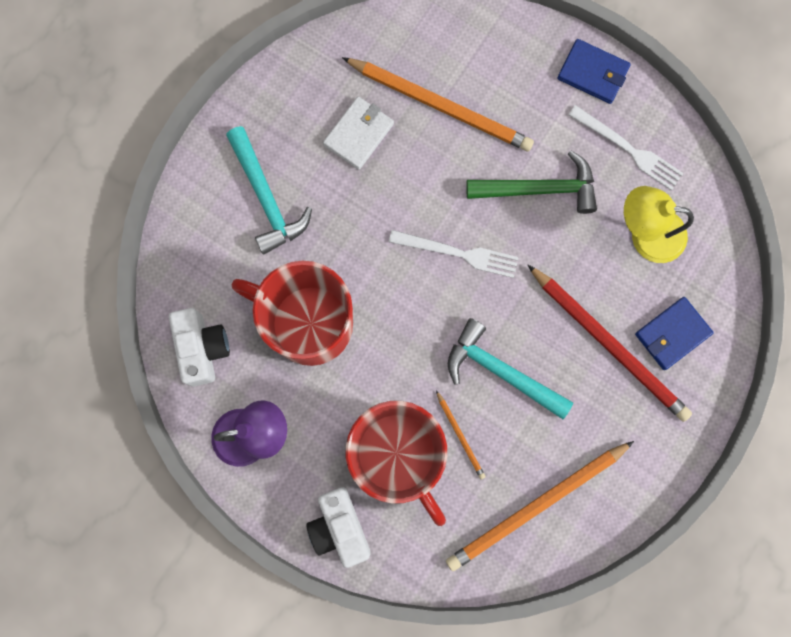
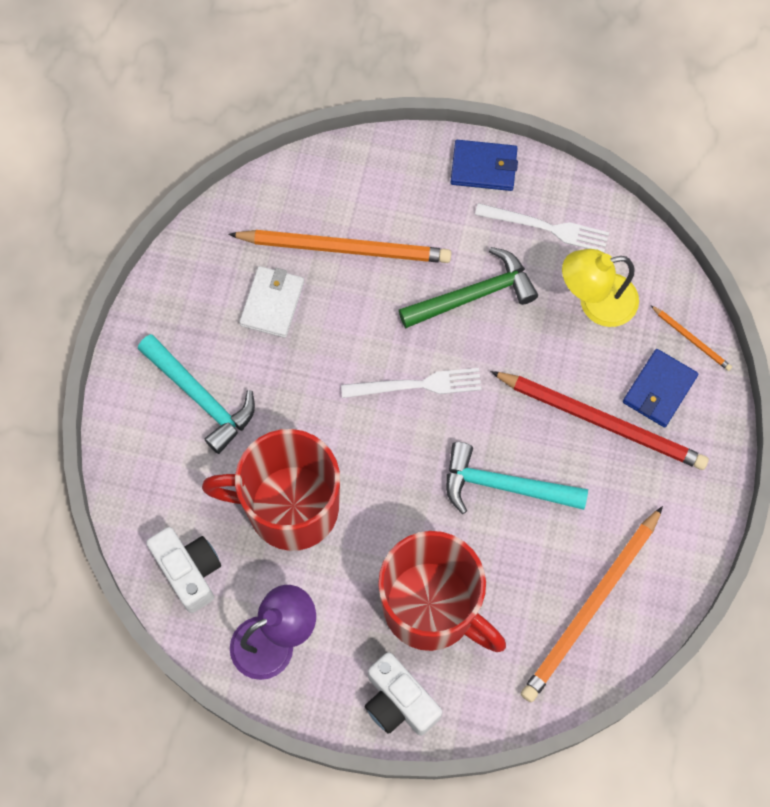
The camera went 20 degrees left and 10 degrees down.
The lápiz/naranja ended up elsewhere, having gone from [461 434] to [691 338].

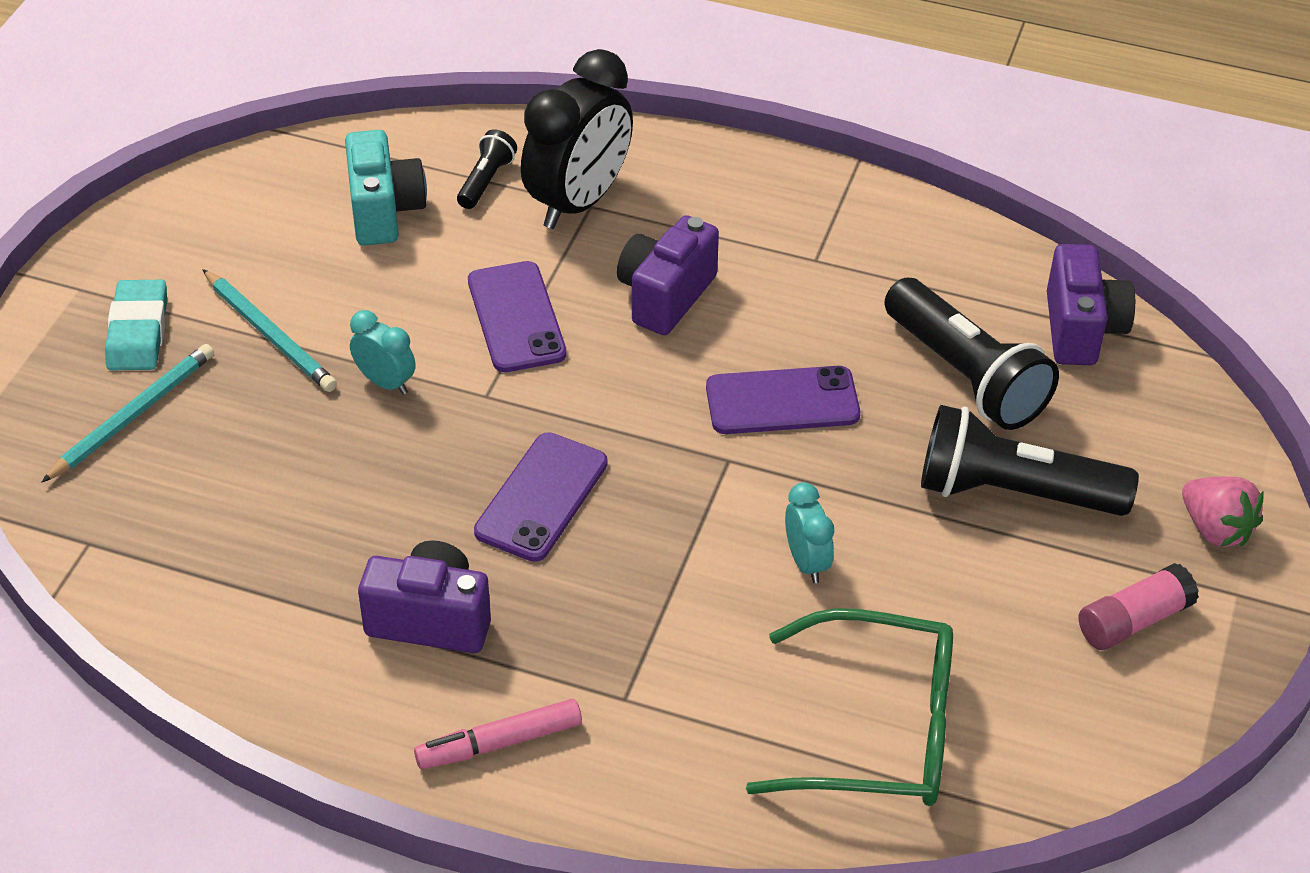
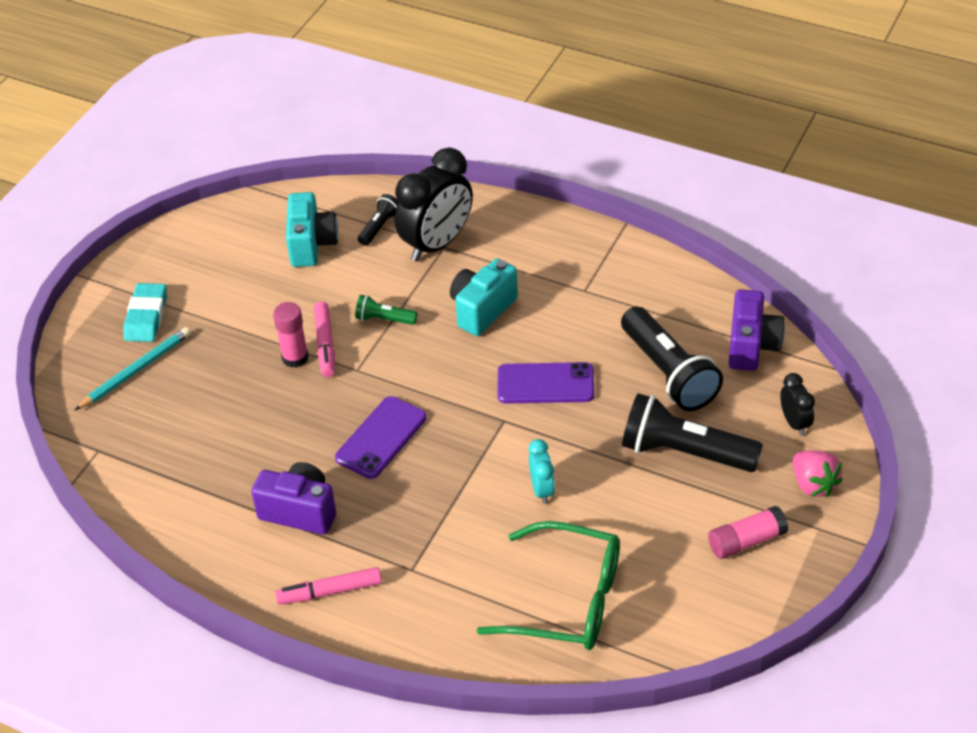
The camera went 10 degrees right and 0 degrees up.
What was the cámara/morado at [668 275] turned into the cámara/turquesa at [484 297].
Where the móvil/morado stood at [517 316], the lámpara de mano/verde came to stand at [386 310].
The second view lost the lápiz/turquesa at [269 330].
Where the despertador/turquesa stood at [383 352], the barra de pegamento/rosa came to stand at [290 335].
The second view gained the rotulador/rosa at [324 339].
The second view gained the despertador/negro at [797 404].

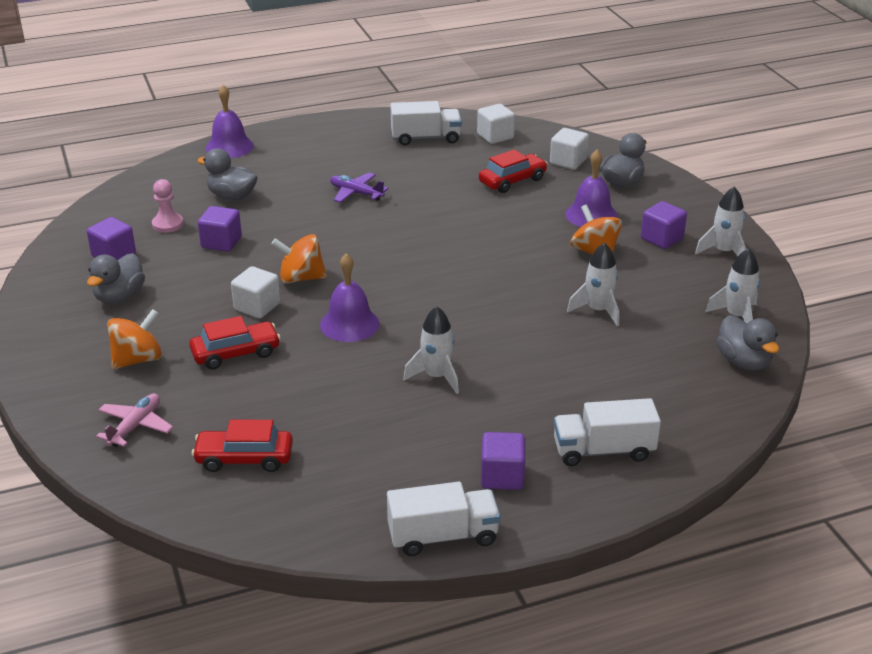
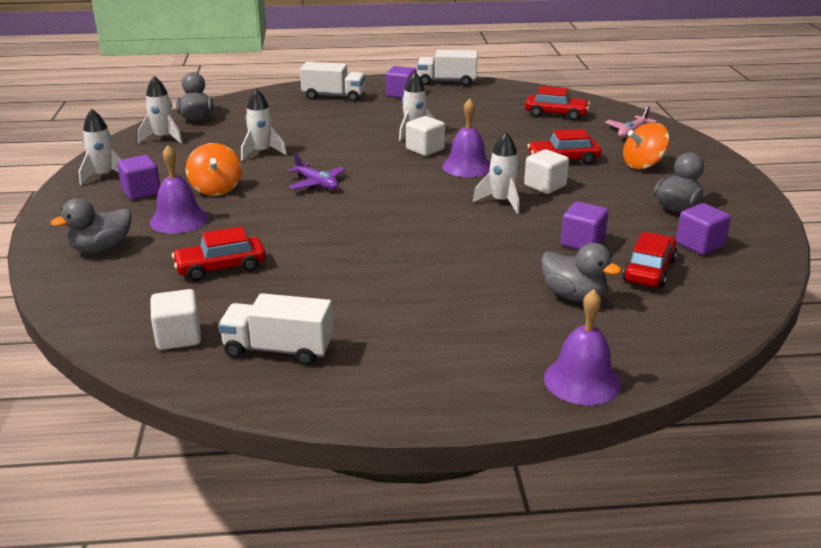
The camera went 165 degrees left and 5 degrees down.
The cubo/blanco ended up elsewhere, having gone from [569 149] to [425 136].
The avión/morado ended up elsewhere, having gone from [359 188] to [316 171].
Where the peón/rosa stood at [167 206], the coche/rojo came to stand at [650 260].
Where the peonza/naranja stood at [299 259], the cohete/blanco came to stand at [496 173].

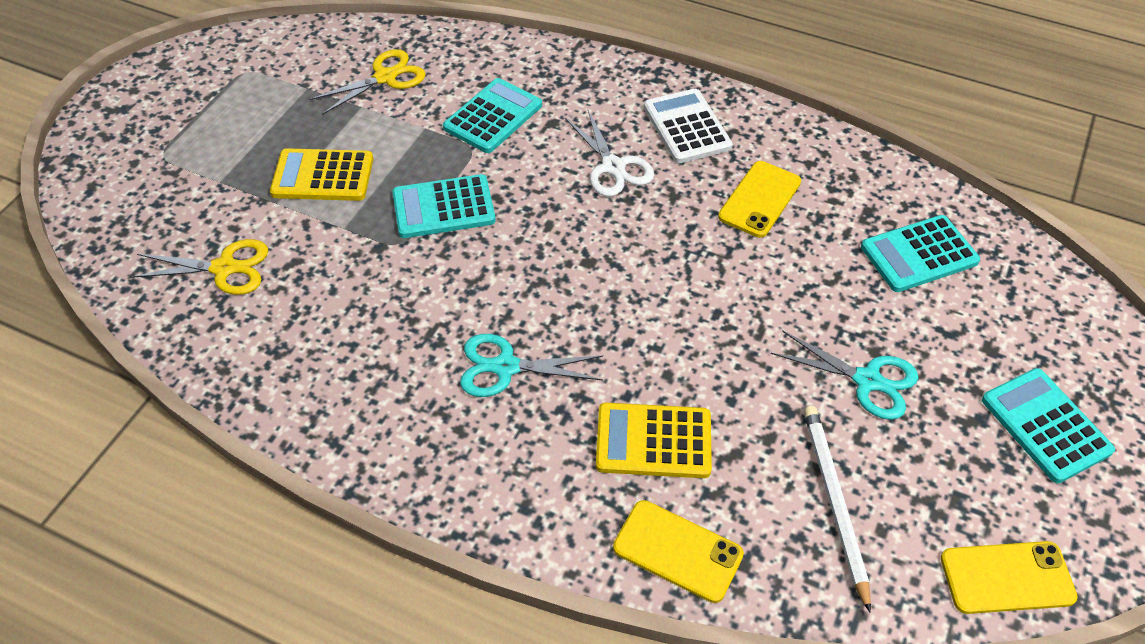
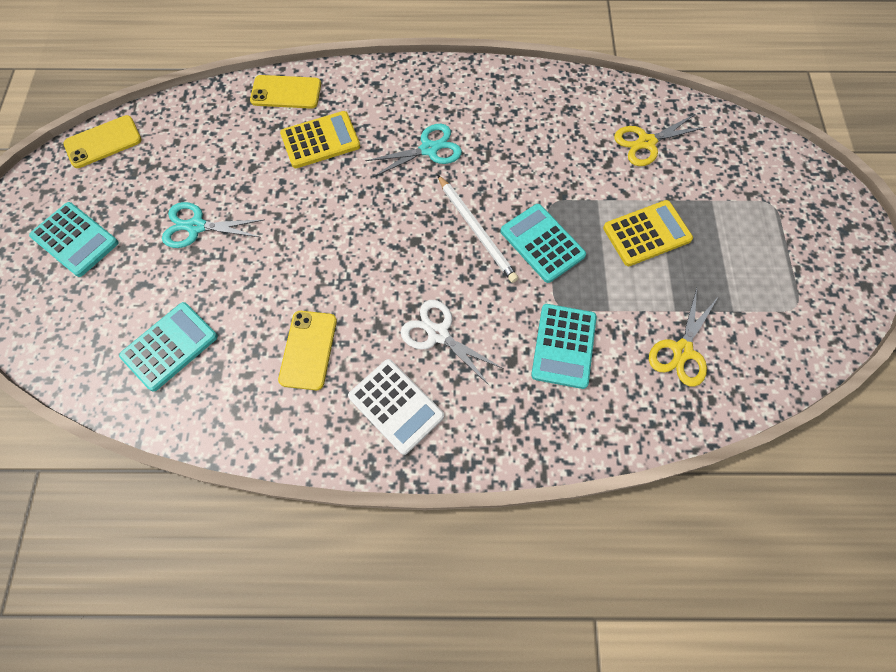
The camera went 155 degrees right and 15 degrees up.
The calculadora/turquesa at [444 206] ended up facing another way, 90 degrees counterclockwise from before.
The lápiz/blanco ended up elsewhere, having gone from [837 509] to [478 229].

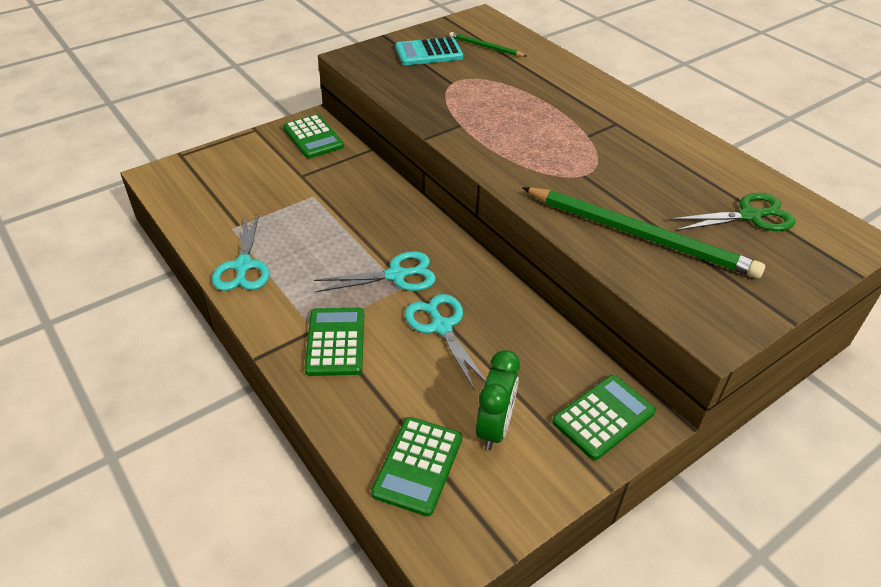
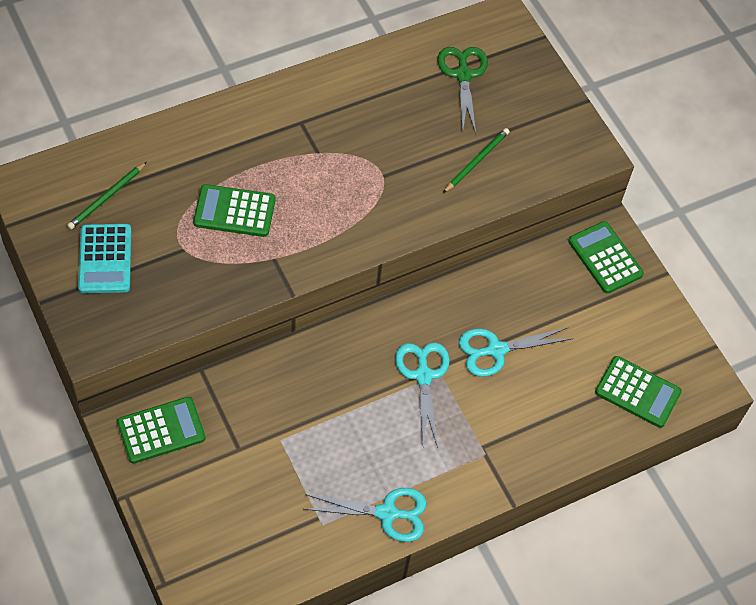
The camera went 85 degrees left and 15 degrees up.
The size of the lápiz/verde at [643 232] changed by a factor of 0.48.
The calculadora/verde ended up elsewhere, having gone from [334 341] to [234 210].
The second view lost the despertador/verde at [498 400].

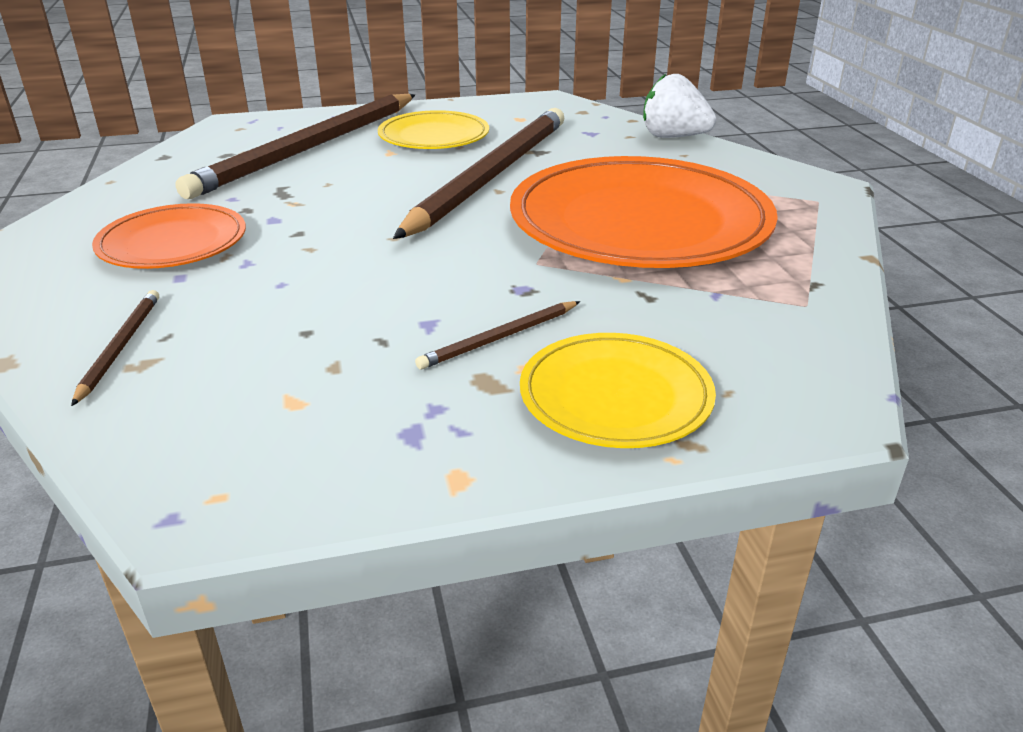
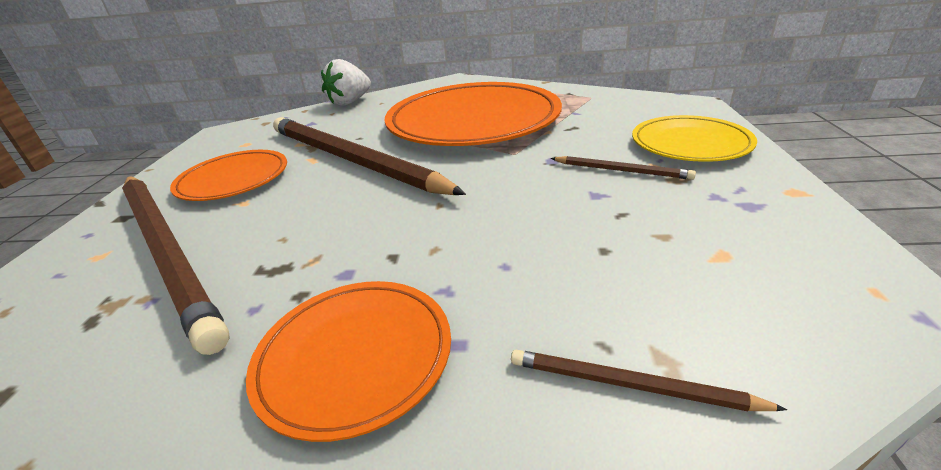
The camera went 70 degrees left and 0 degrees up.
What was the plato/amarillo at [433 129] turned into the plato/naranja at [228 175].
The lápiz/marrón at [497 335] ended up facing another way, 45 degrees counterclockwise from before.

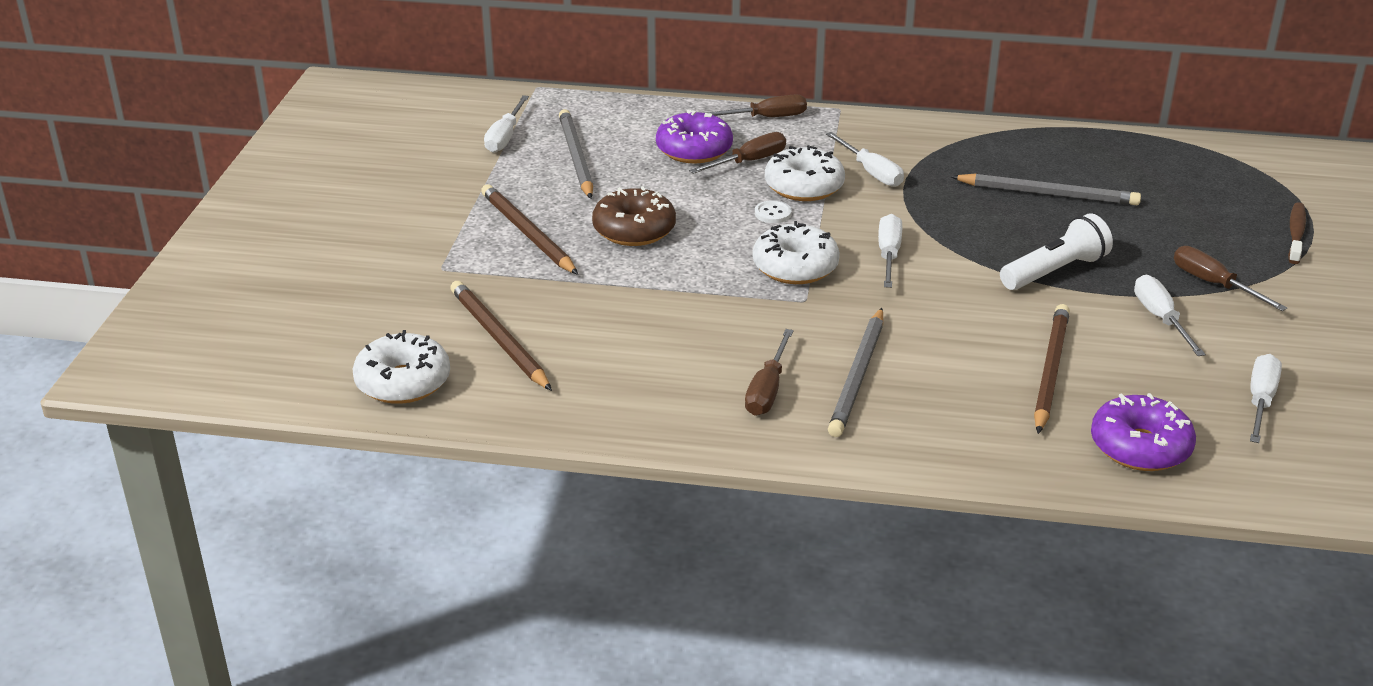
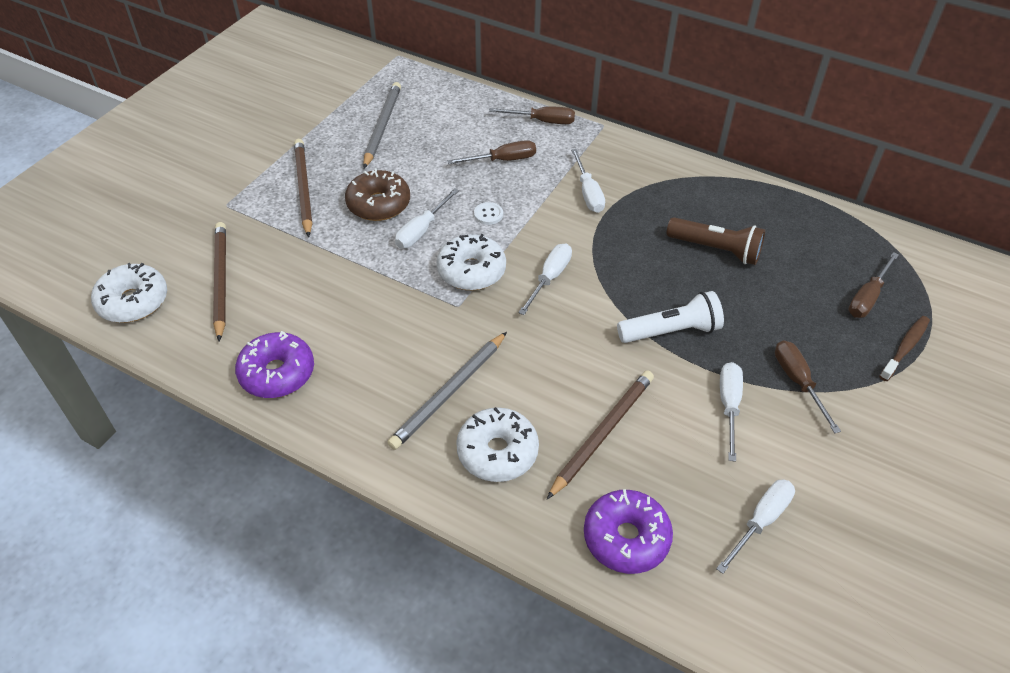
The camera went 20 degrees right and 15 degrees up.
The destornillador/blanco ended up elsewhere, having gone from [506 124] to [427 218].
The rosquilla/morado ended up elsewhere, having gone from [694 136] to [274 364].
The rosquilla/blanco ended up elsewhere, having gone from [805 173] to [497 444].
Where the lápiz/gris stood at [1046 189], the lámpara de mano/marrón came to stand at [715 241].
The destornillador/marrón ended up elsewhere, having gone from [769 372] to [873 285].

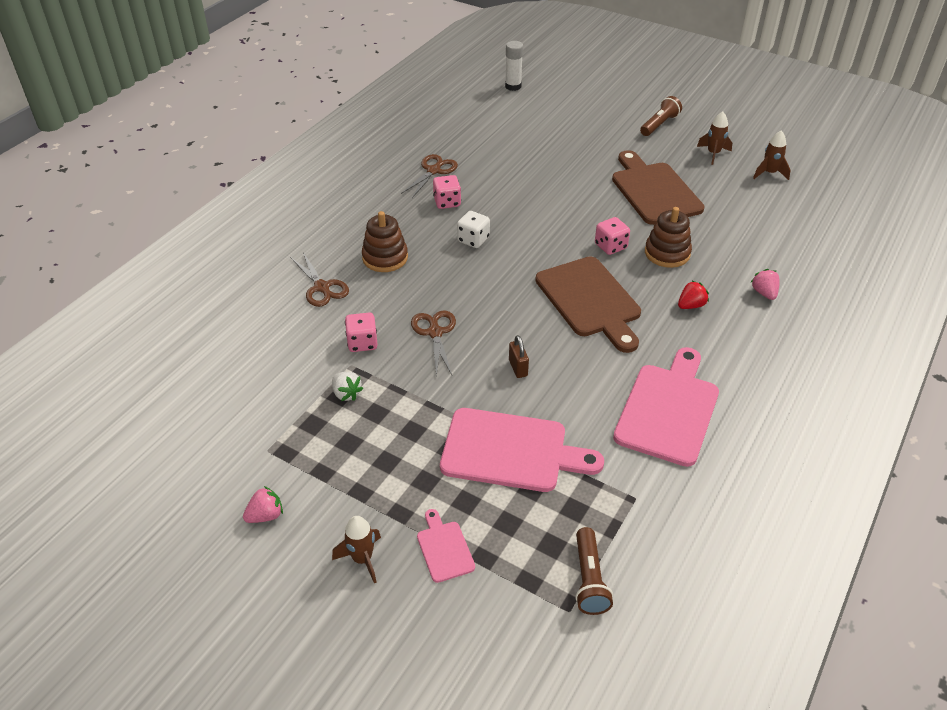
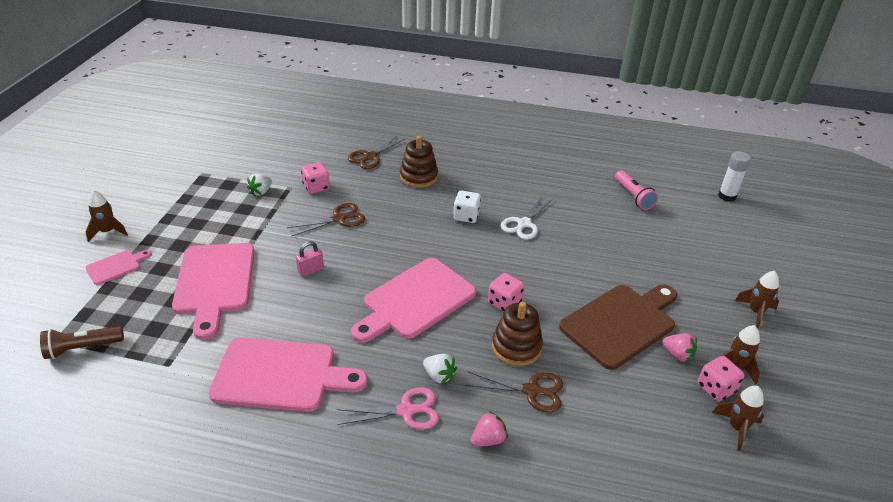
The camera went 70 degrees right and 5 degrees down.
Where the lámpara de mano/marrón stood at [661 116], the cohete/marrón came to stand at [757 299].
The tijeras/marrón ended up elsewhere, having gone from [429 176] to [514 392].
The dado/rosa ended up elsewhere, having gone from [447 192] to [721 379].
What was the tabla de cortar/marrón at [588 304] turned into the tabla de cortar/rosa at [413 300].
What was the fresa/rojo at [693 294] turned into the fresa/blanco at [440 369].
What was the candado/marrón at [519 356] turned into the candado/rosa at [310 259].
The fresa/rosa ended up elsewhere, having gone from [263 504] to [679 347].
The second view gained the lámpara de mano/rosa at [636 190].
The second view gained the tijeras/blanco at [527 218].
The second view gained the tijeras/rosa at [387 408].

